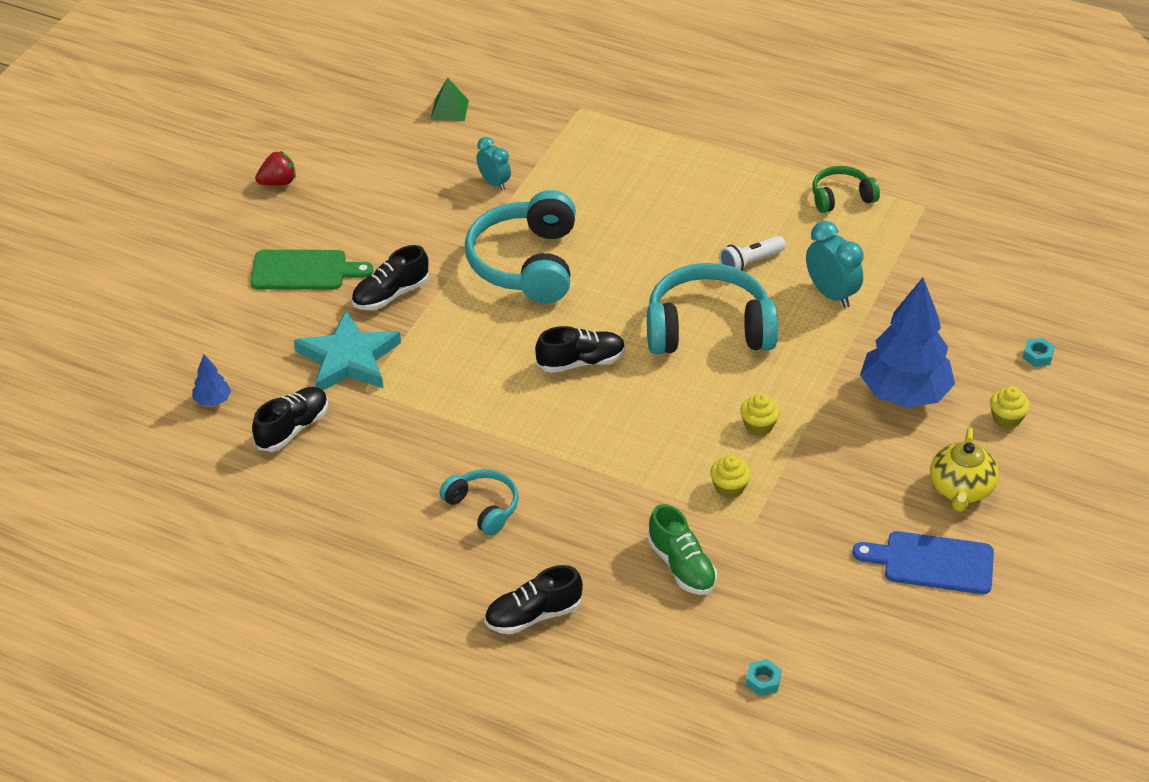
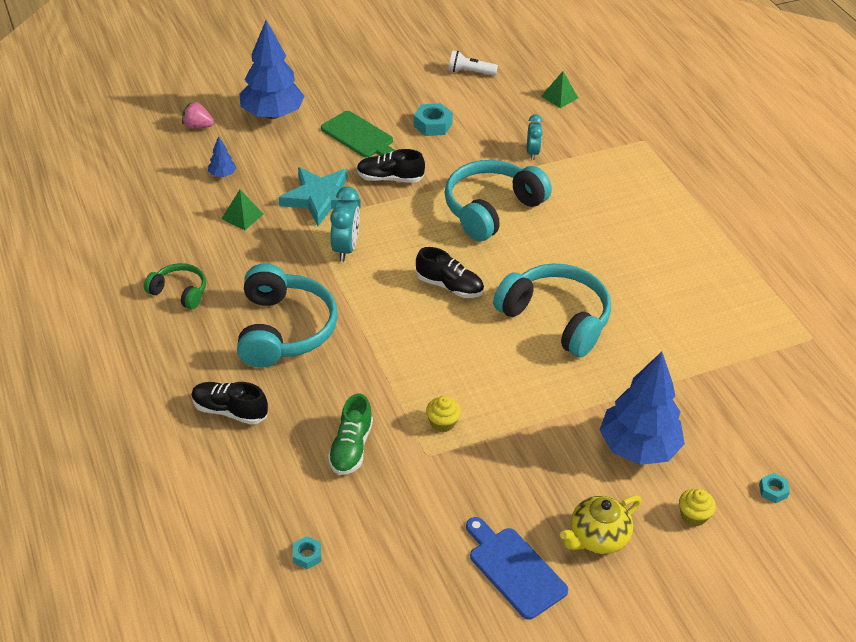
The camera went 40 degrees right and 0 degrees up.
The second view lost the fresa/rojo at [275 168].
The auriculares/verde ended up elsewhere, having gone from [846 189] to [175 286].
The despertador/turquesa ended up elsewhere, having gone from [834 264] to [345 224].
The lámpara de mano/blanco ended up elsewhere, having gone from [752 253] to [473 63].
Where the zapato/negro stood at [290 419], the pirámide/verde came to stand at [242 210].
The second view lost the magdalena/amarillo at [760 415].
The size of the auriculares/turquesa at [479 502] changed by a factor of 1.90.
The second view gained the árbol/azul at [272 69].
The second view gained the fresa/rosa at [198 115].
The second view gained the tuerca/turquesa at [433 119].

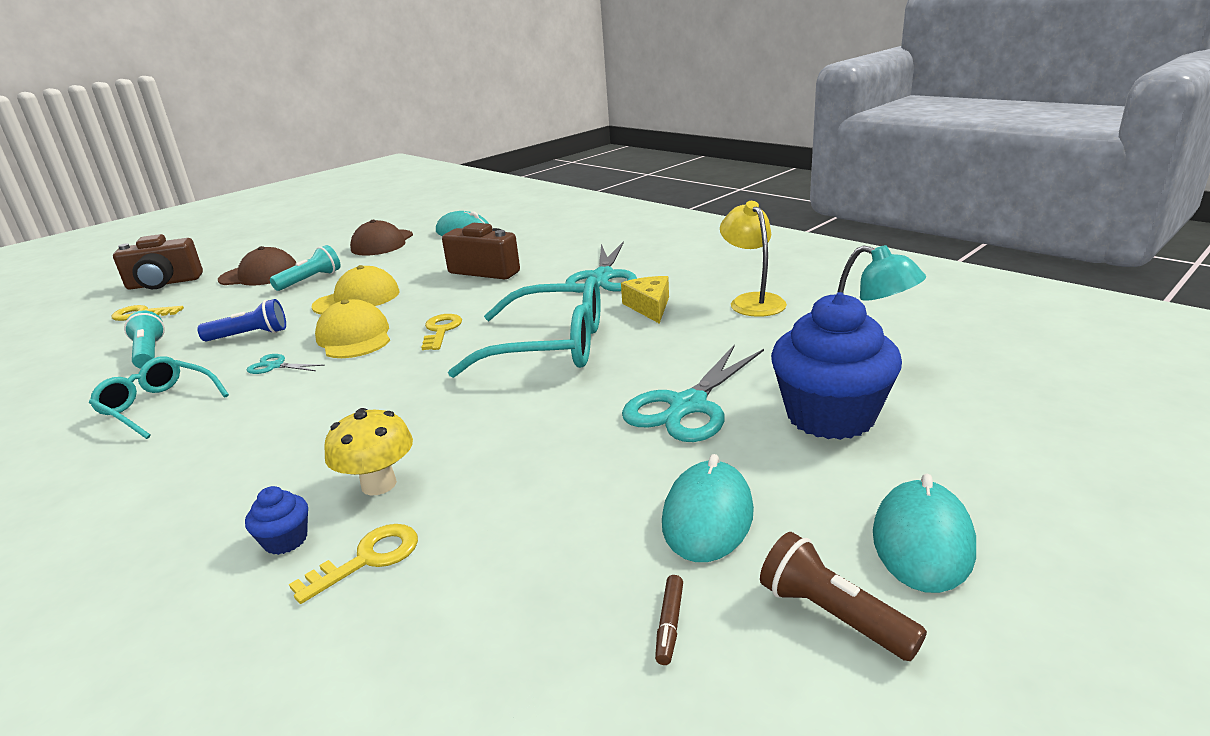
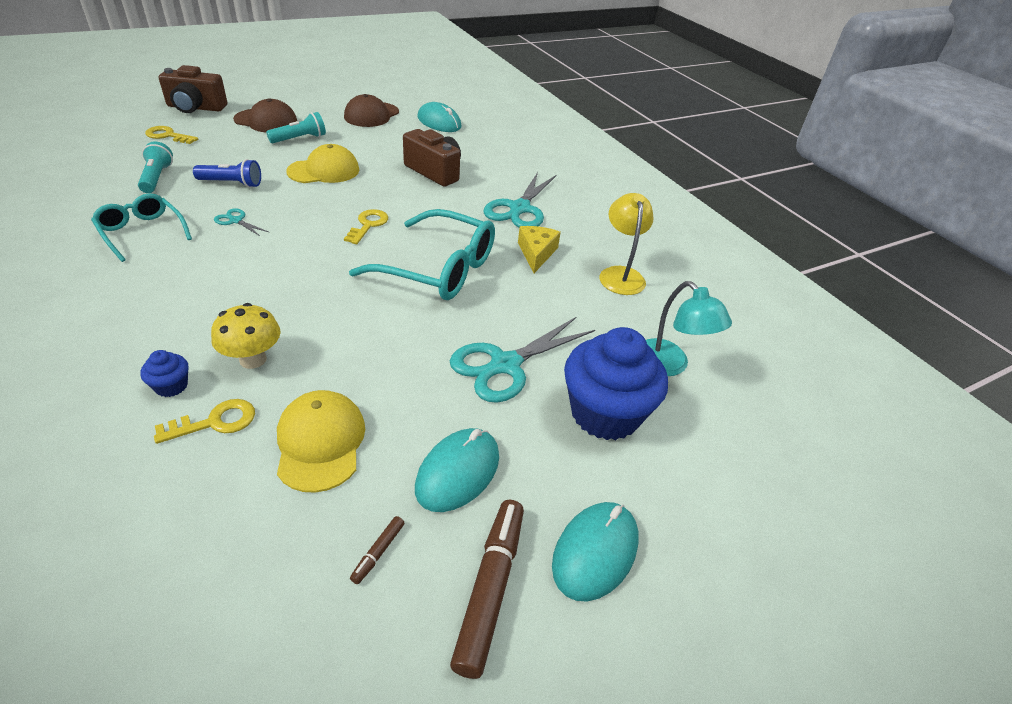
The camera went 10 degrees right and 15 degrees up.
The gorra/amarillo ended up elsewhere, having gone from [352 328] to [321 441].
Where the lámpara de mano/marrón stood at [843 596], the rotulador/marrón came to stand at [487 589].

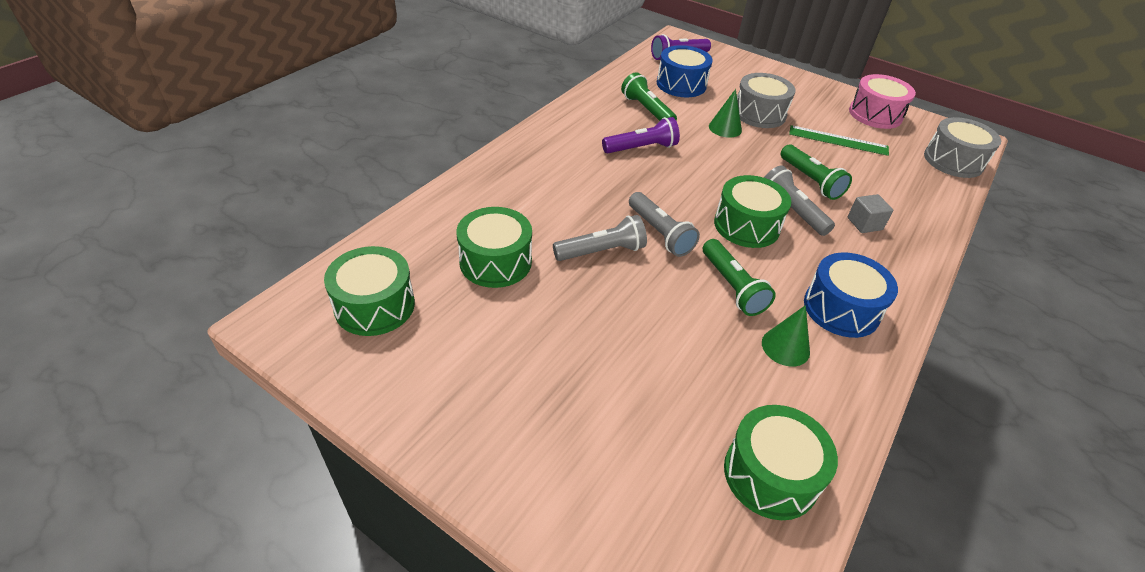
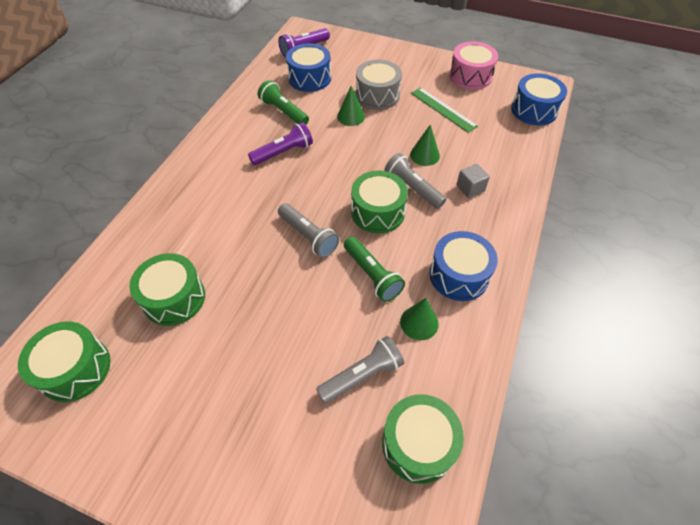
The camera went 10 degrees left and 10 degrees up.
What was the tambor/gris at [962 147] turned into the tambor/azul at [539 99].
The regla/verde at [839 140] ended up facing another way, 45 degrees clockwise from before.
Where the lámpara de mano/verde stood at [816 172], the cono/verde came to stand at [425 145].
The lámpara de mano/gris ended up elsewhere, having gone from [600 238] to [360 370].

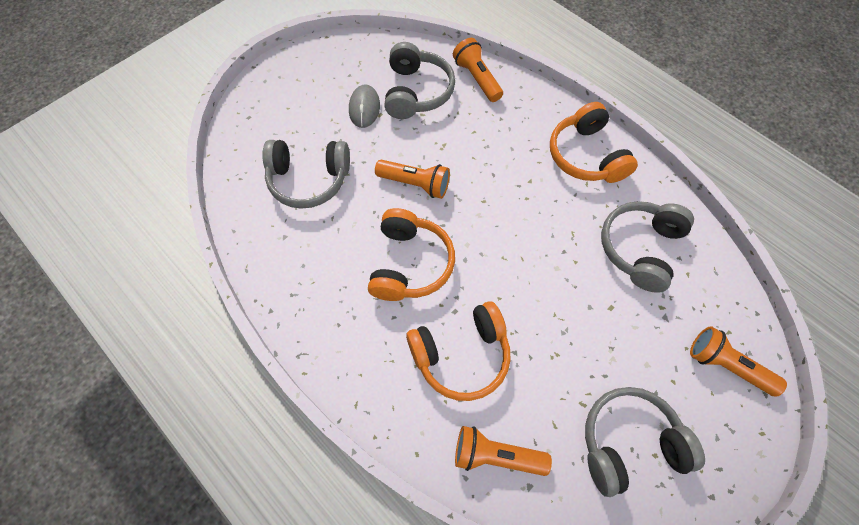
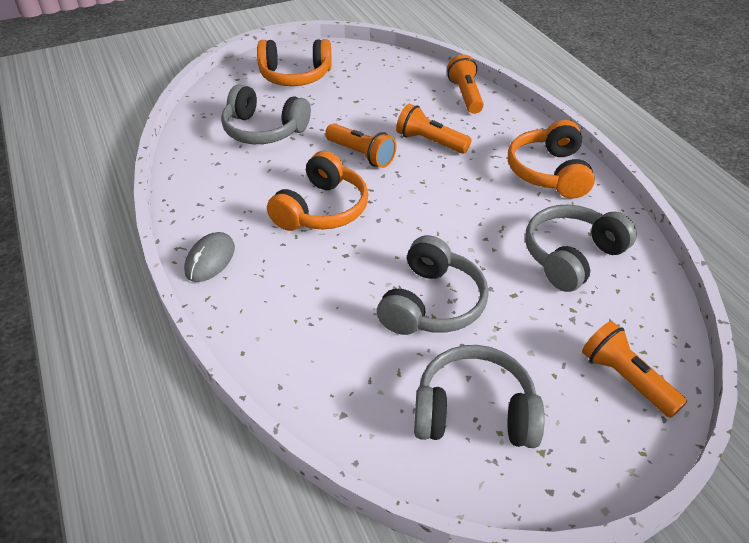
The camera went 20 degrees right and 20 degrees down.
The auriculares/gris ended up elsewhere, having gone from [419 80] to [433 285].
The ratón/gris ended up elsewhere, having gone from [364 106] to [209 257].
The auriculares/naranja ended up elsewhere, having gone from [458 351] to [294 62].
The lámpara de mano/naranja ended up elsewhere, having gone from [503 451] to [434 129].

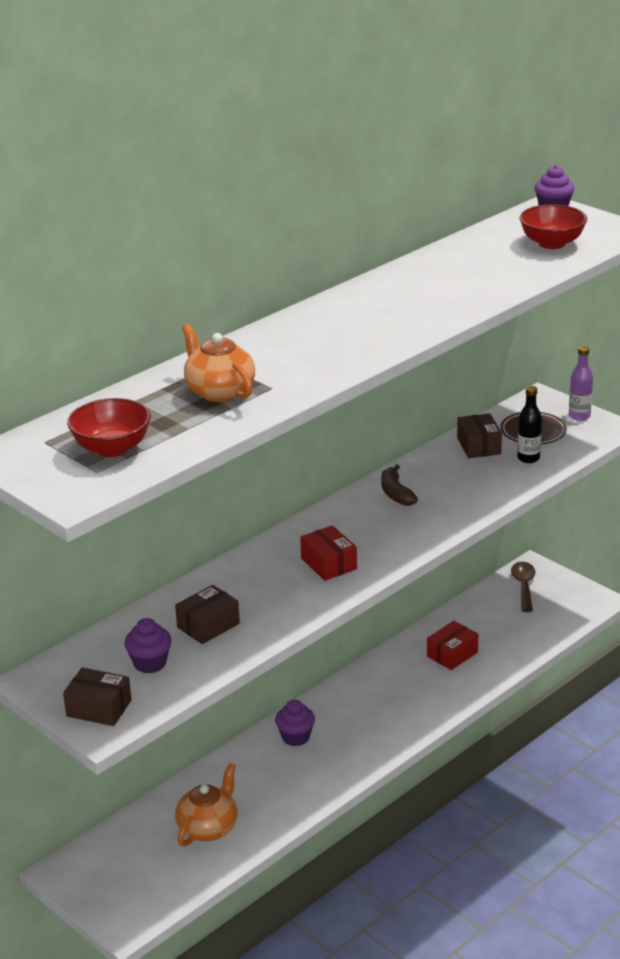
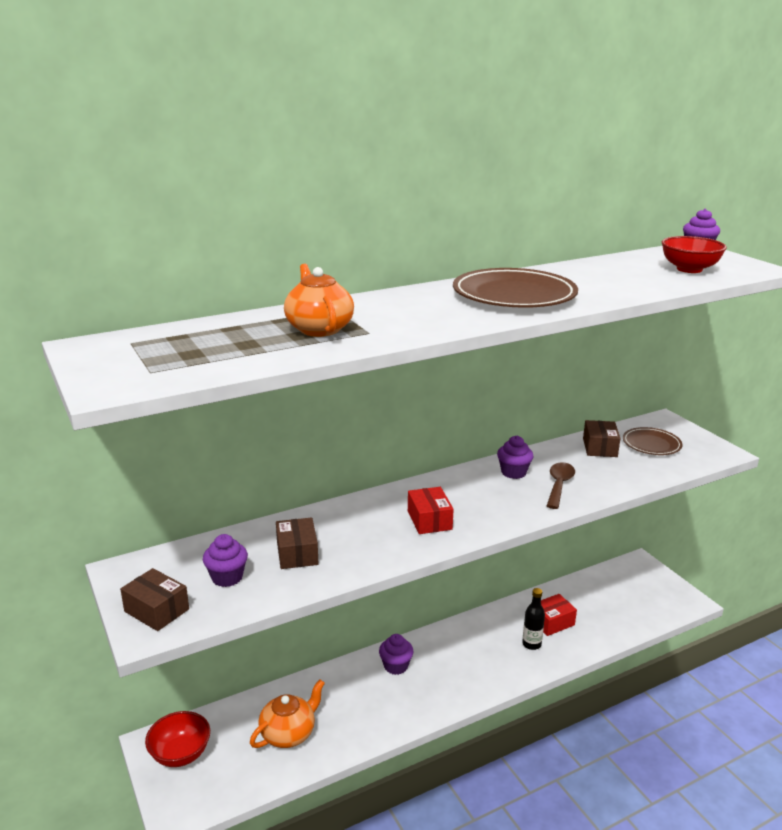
The camera went 15 degrees right and 5 degrees down.
The second view lost the botella/morado at [581 383].
The botella/negro ended up elsewhere, having gone from [529 424] to [533 619].
The cuenco/rojo ended up elsewhere, having gone from [109 427] to [177 739].
Where the plátano/marrón stood at [400 485], the magdalena/morado came to stand at [515 457].
The cuchara/marrón ended up elsewhere, having gone from [523 587] to [561 485].
The caja/marrón at [207 614] ended up facing another way, 75 degrees counterclockwise from before.
The second view gained the plato/marrón at [515 288].

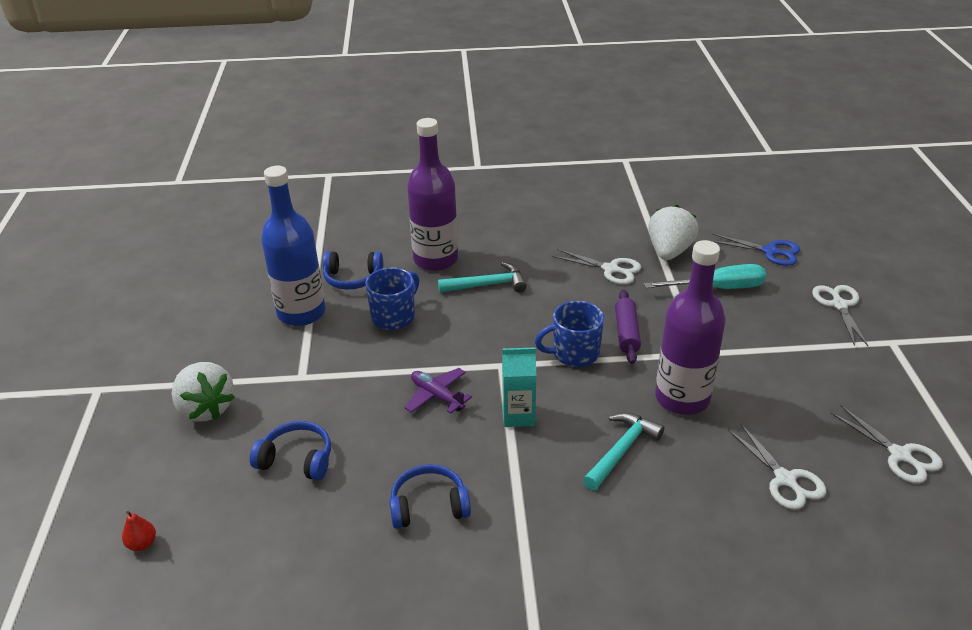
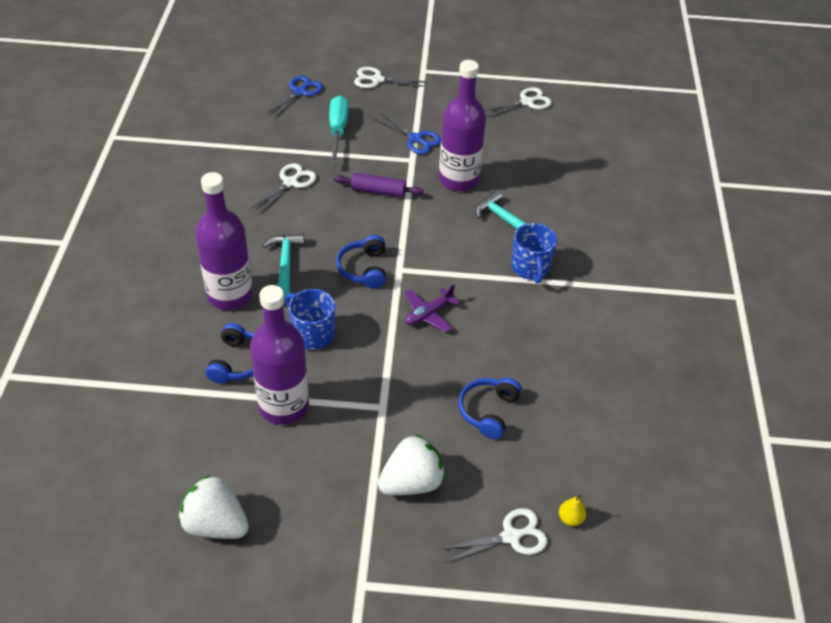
The camera went 85 degrees left and 10 degrees up.
What was the botella/azul at [293 246] turned into the botella/morado at [279 355].
The fresa/blanco ended up elsewhere, having gone from [673 232] to [213 506].
The taza/azul ended up elsewhere, having gone from [569 334] to [534 253].
The second view lost the cartón de leche/turquesa at [519 387].
The tijeras/blanco ended up elsewhere, having gone from [777 466] to [494 535].
The auriculares/azul ended up elsewhere, having gone from [430 496] to [361 262].
What was the pera/rojo at [139 531] turned into the pera/amarillo at [572 510].
The second view gained the tijeras/azul at [407 133].

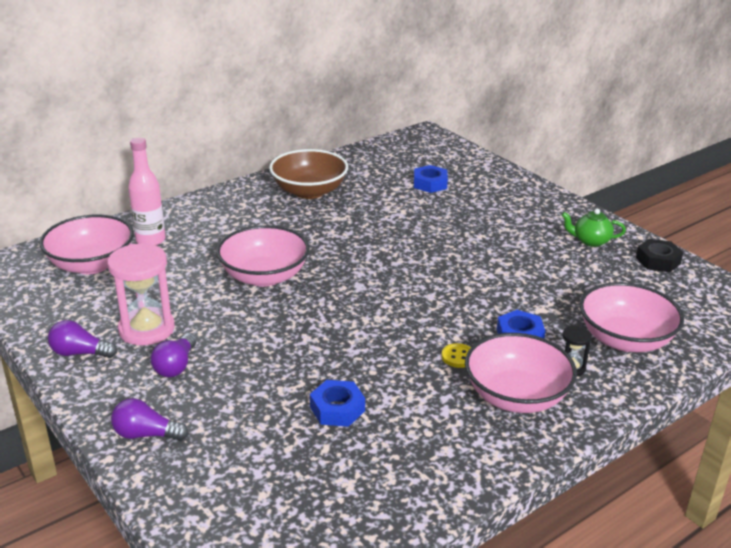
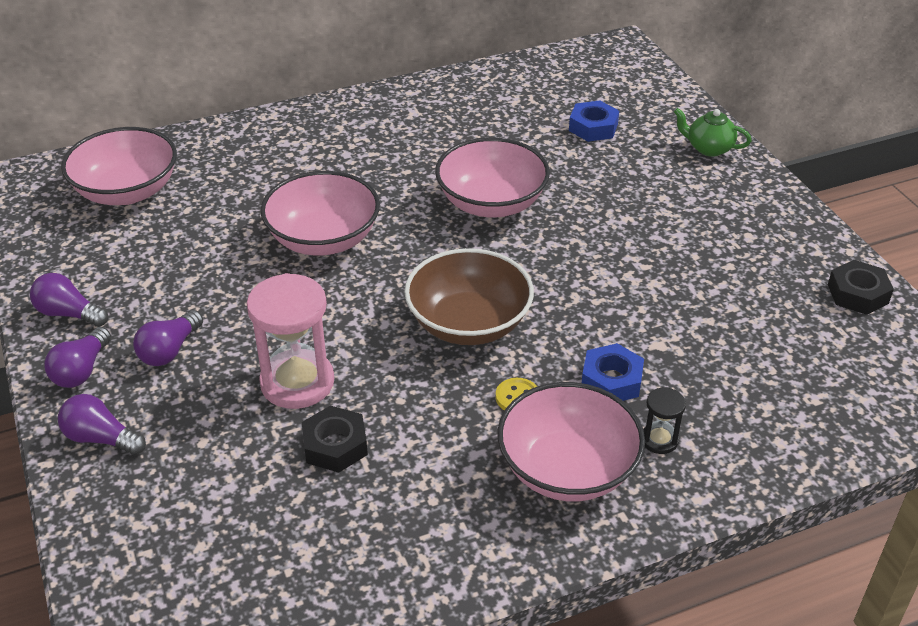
The camera went 15 degrees right and 10 degrees up.
The second view lost the botella/rosa at [147 192].
The cuenco/marrón ended up elsewhere, having gone from [308 174] to [469 296].
The tetera/verde ended up elsewhere, having gone from [593 228] to [713 132].
The reloj de arena/rosa ended up elsewhere, having gone from [141 294] to [290 341].
The cuenco/rosa ended up elsewhere, having gone from [632 317] to [492 178].
What was the tuerca/azul at [337 403] turned into the tuerca/negro at [335 439].
The second view gained the bombilla/morado at [78 357].

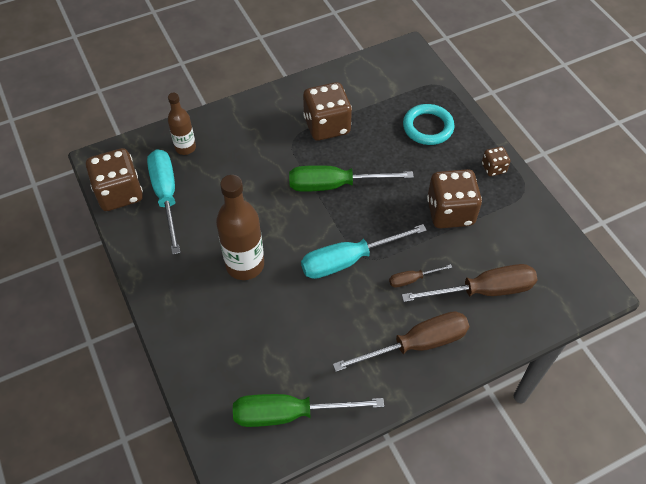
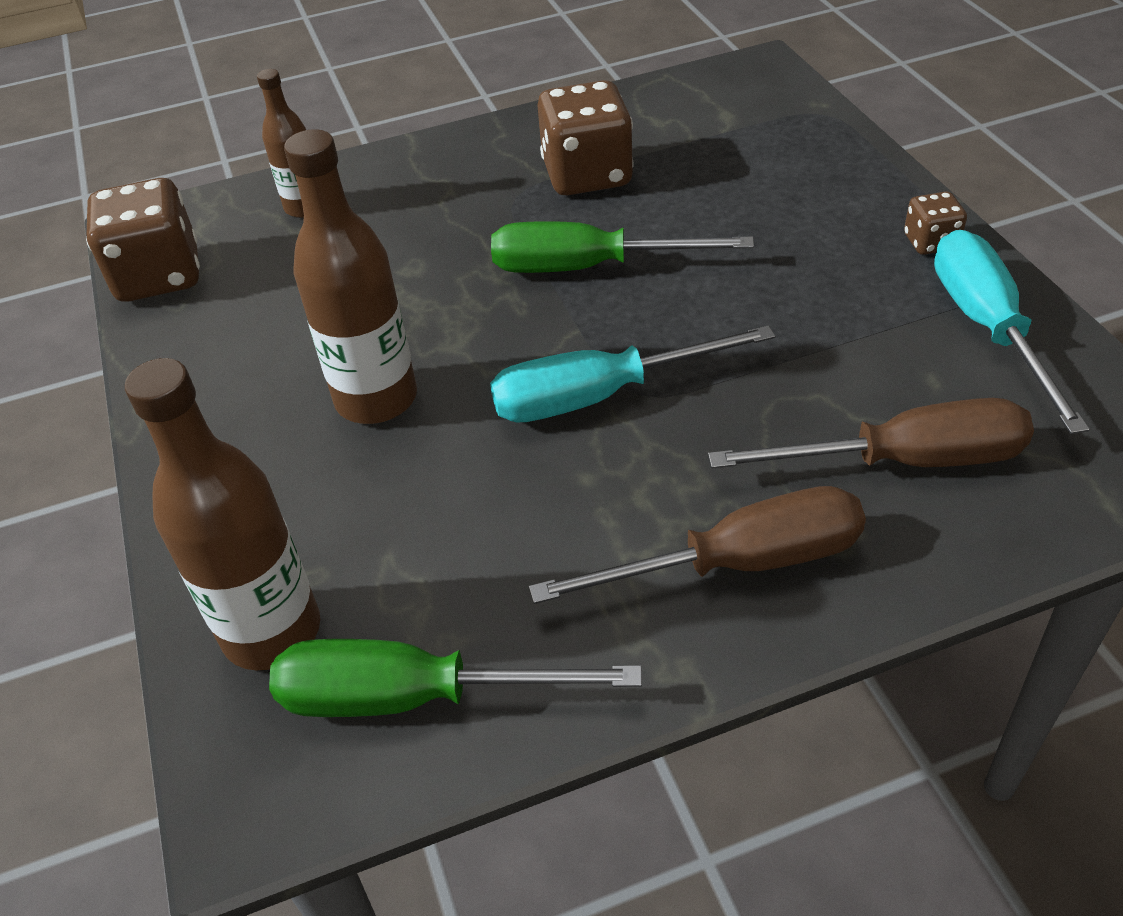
The camera went 10 degrees right and 10 degrees down.
The second view lost the anillo/turquesa at [429 124].
The destornillador/turquesa ended up elsewhere, having gone from [164 202] to [1012 332].
The second view lost the dado/marrón at [454 199].
The second view lost the destornillador/marrón at [420 276].
The second view gained the botella/marrón at [222 514].

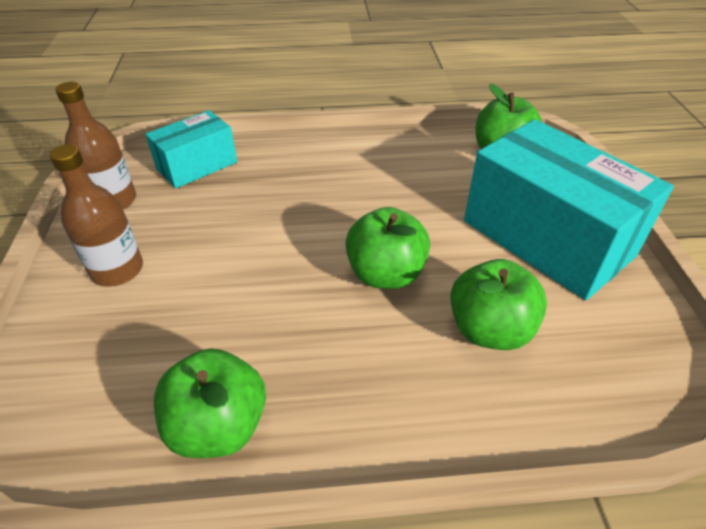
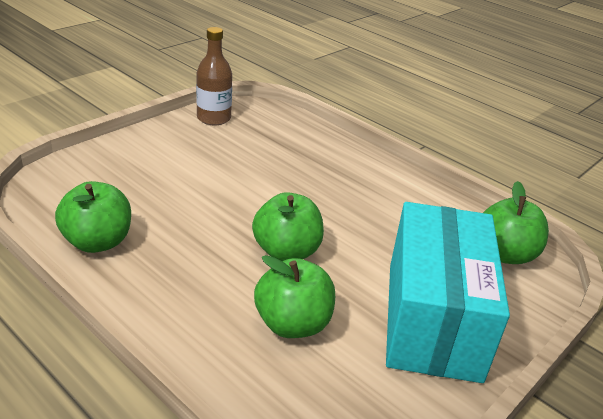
The camera went 45 degrees right and 10 degrees down.
The second view lost the caja/turquesa at [191 149].
The second view lost the botella/marrón at [96 215].

